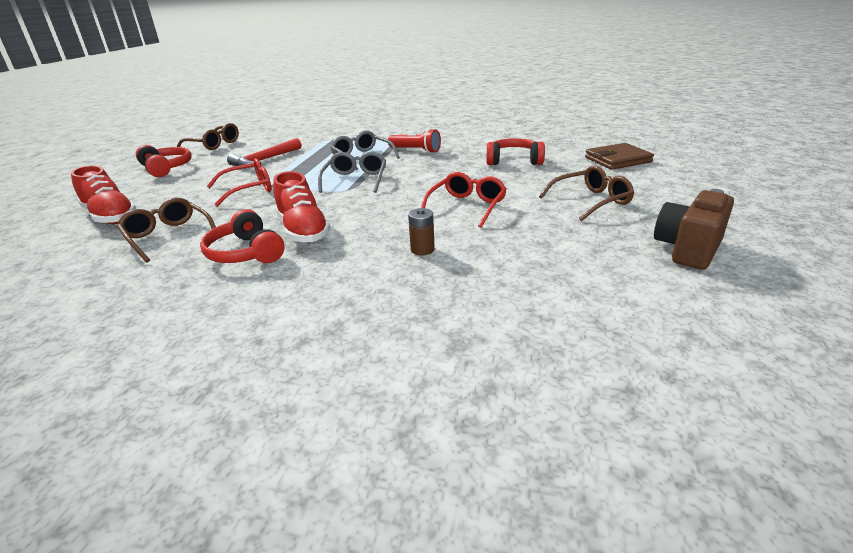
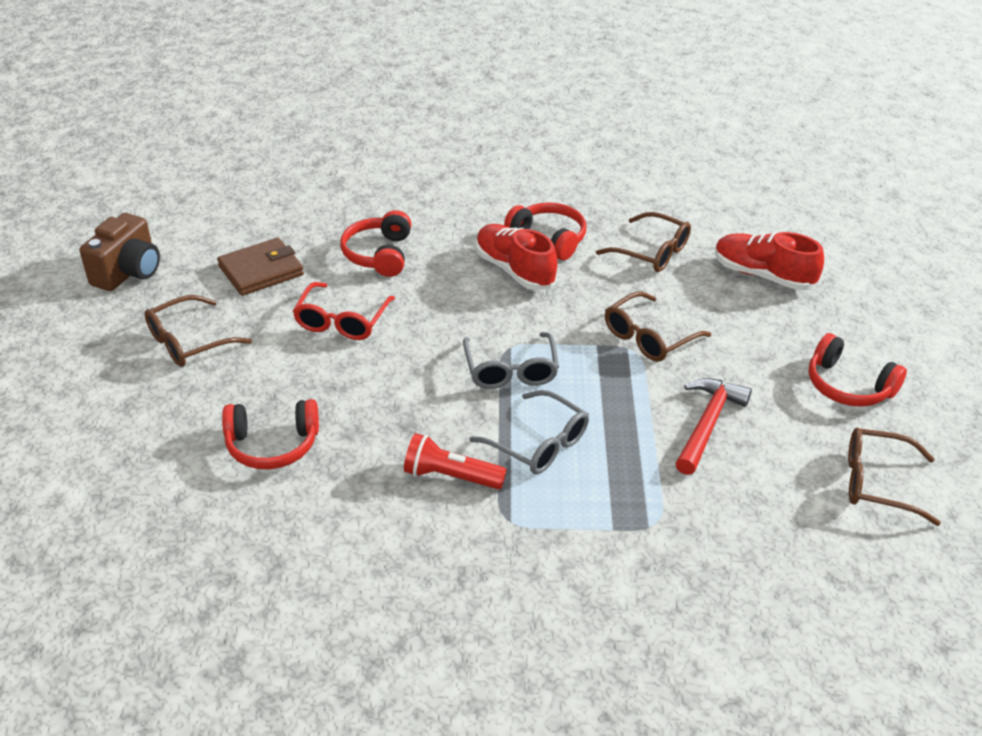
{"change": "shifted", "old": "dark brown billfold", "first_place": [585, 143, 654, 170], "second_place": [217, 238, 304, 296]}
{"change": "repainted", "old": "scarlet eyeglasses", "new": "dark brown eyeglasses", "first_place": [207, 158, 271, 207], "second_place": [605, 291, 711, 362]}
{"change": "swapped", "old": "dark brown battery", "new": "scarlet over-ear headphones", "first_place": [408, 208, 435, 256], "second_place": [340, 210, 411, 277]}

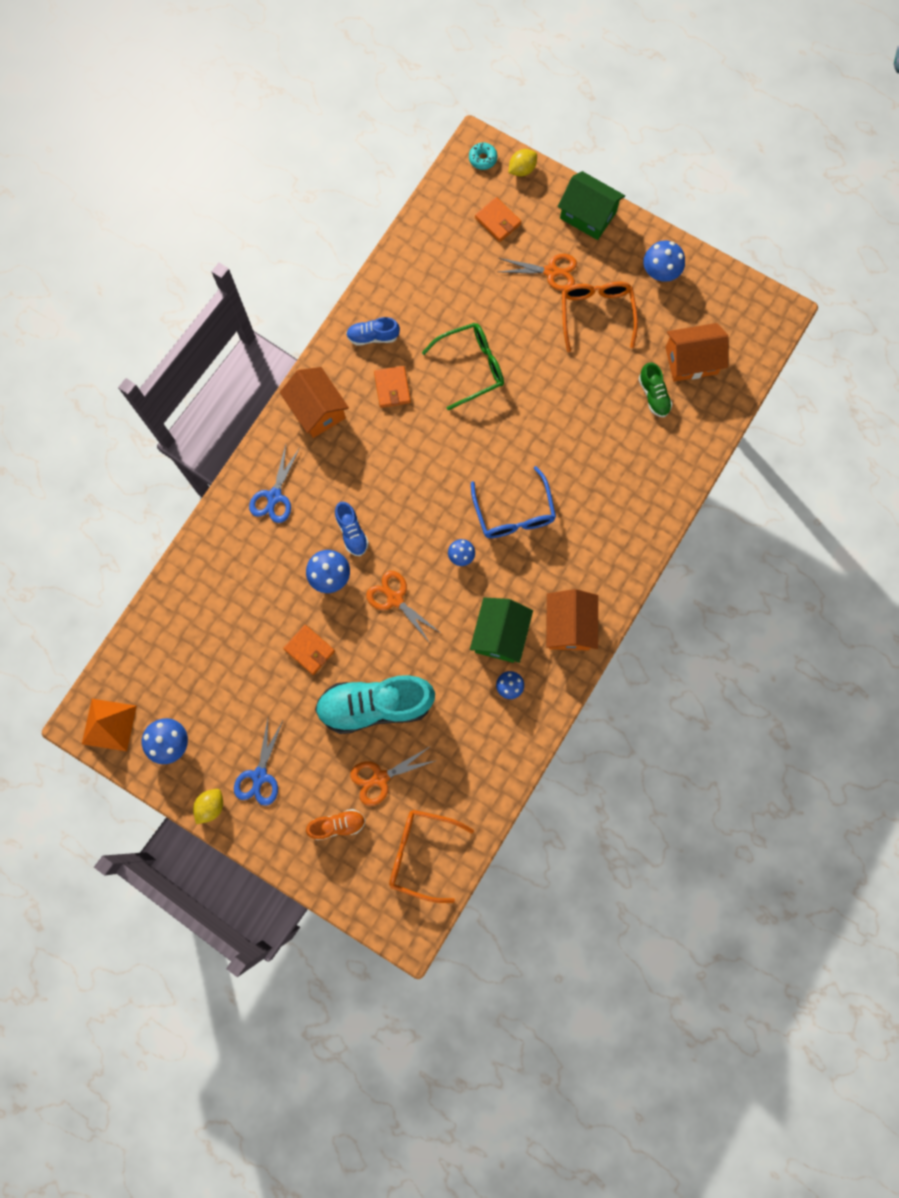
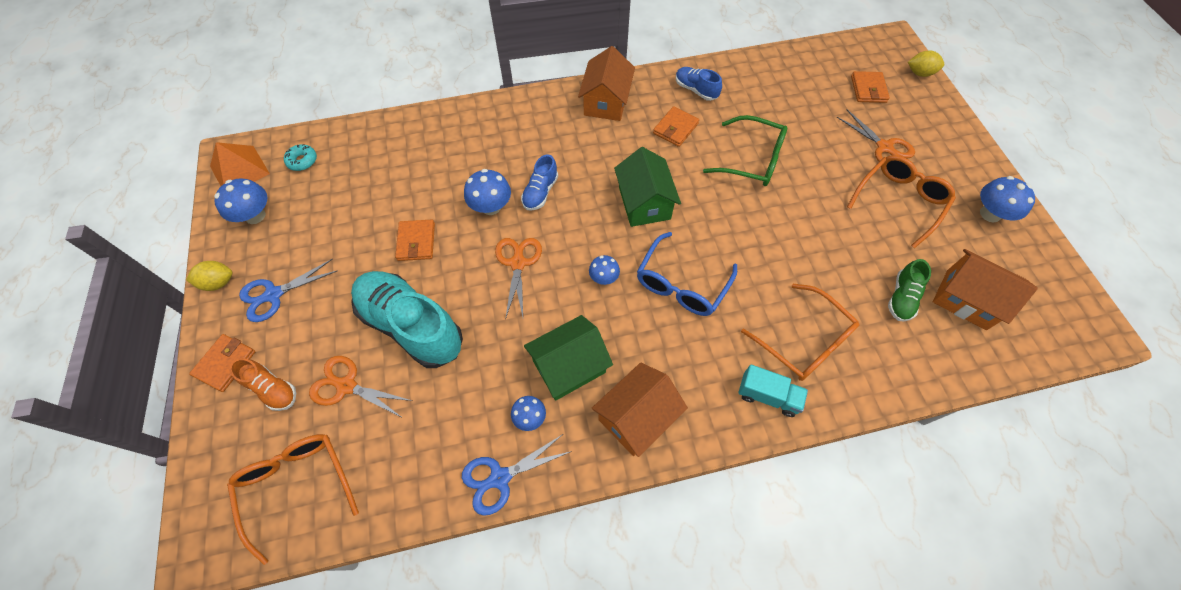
{"change": "shifted", "old": "aqua donut", "first_place": [469, 142, 497, 170], "second_place": [284, 144, 317, 171]}
{"change": "shifted", "old": "green toy house", "first_place": [558, 171, 625, 240], "second_place": [614, 147, 681, 227]}
{"change": "shifted", "old": "cobalt shears", "first_place": [249, 445, 300, 523], "second_place": [462, 434, 572, 516]}
{"change": "new", "new": "orange-coloured eyeglasses", "second_place": [741, 284, 860, 381]}
{"change": "new", "new": "orange-coloured billfold", "second_place": [189, 334, 256, 392]}
{"change": "new", "new": "aqua lorry", "second_place": [738, 365, 808, 417]}

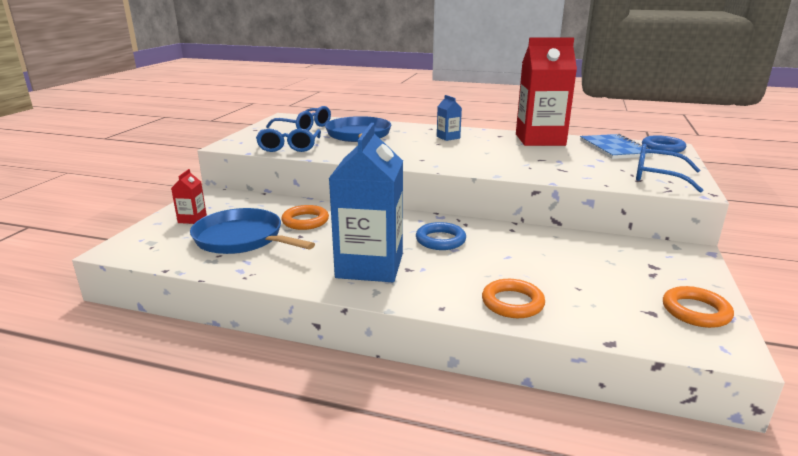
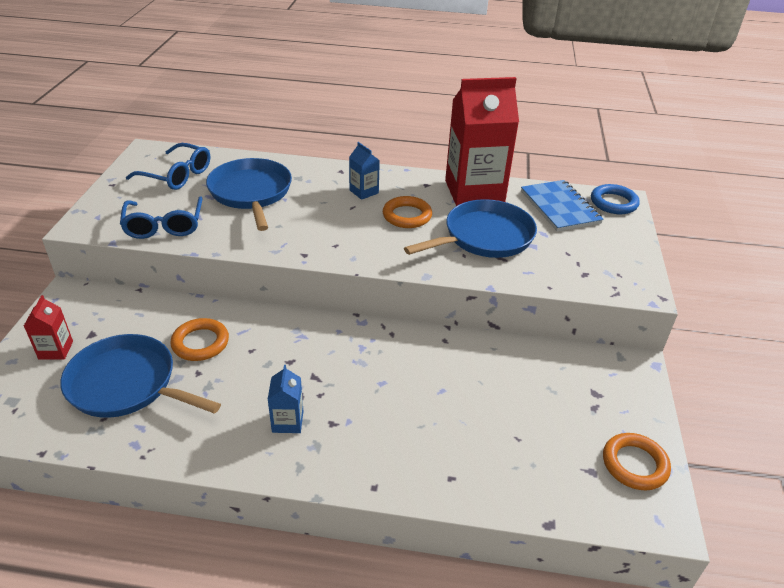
{"change": "scaled", "old": "cobalt milk carton", "first_place": [328, 123, 403, 282], "second_place": [267, 365, 303, 433], "factor": 0.43}
{"change": "gone", "old": "cobalt eyeglasses", "first_place": [636, 144, 703, 193]}
{"change": "gone", "old": "cobalt hoop", "first_place": [416, 222, 466, 250]}
{"change": "shifted", "old": "orange-coloured hoop", "first_place": [482, 279, 545, 318], "second_place": [383, 196, 432, 228]}
{"change": "new", "new": "cobalt frying pan", "second_place": [404, 199, 537, 258]}

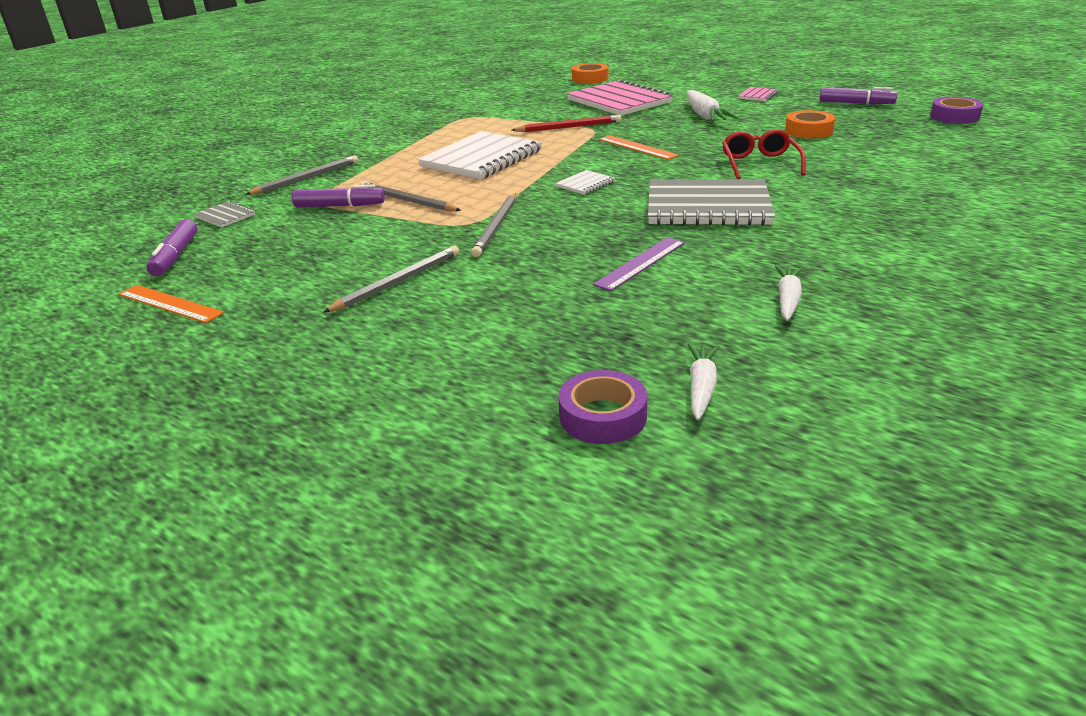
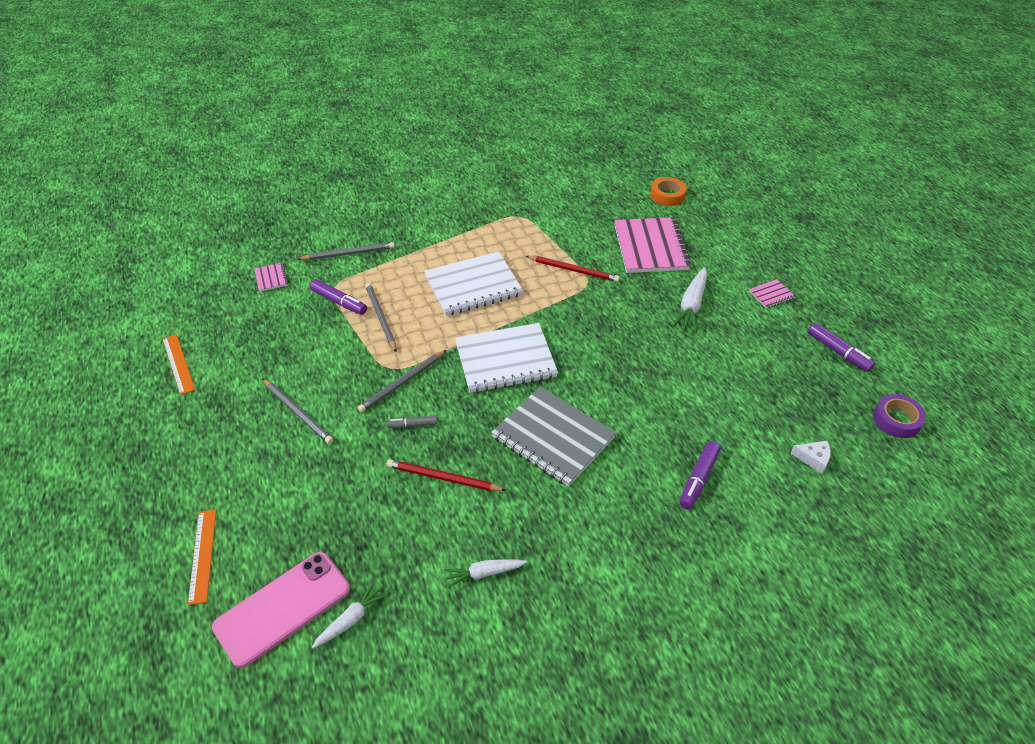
{"change": "gone", "old": "orange-coloured roll of tape", "first_place": [785, 110, 835, 138]}
{"change": "gone", "old": "scarlet eyeglasses", "first_place": [722, 129, 806, 180]}
{"change": "shifted", "old": "orange-coloured measuring stick", "first_place": [599, 135, 679, 160], "second_place": [188, 510, 216, 605]}
{"change": "scaled", "old": "snow-white exercise book", "first_place": [555, 170, 614, 195], "second_place": [455, 323, 558, 393], "factor": 2.32}
{"change": "repainted", "old": "gray exercise book", "new": "rose-pink exercise book", "first_place": [194, 201, 255, 227], "second_place": [254, 263, 288, 292]}
{"change": "shifted", "old": "purple marker pen", "first_place": [146, 219, 197, 276], "second_place": [680, 441, 721, 509]}
{"change": "swapped", "old": "purple measuring stick", "new": "scarlet pencil", "first_place": [593, 237, 685, 291], "second_place": [387, 459, 507, 491]}
{"change": "rotated", "old": "gray pencil", "first_place": [323, 246, 459, 313], "second_place": [263, 379, 334, 444], "degrees": 60}
{"change": "rotated", "old": "snow-white root vegetable", "first_place": [775, 266, 803, 321], "second_place": [444, 559, 527, 588], "degrees": -150}
{"change": "swapped", "old": "purple roll of tape", "new": "rose-pink smartphone", "first_place": [558, 370, 647, 444], "second_place": [212, 552, 350, 668]}
{"change": "new", "new": "gray marker pen", "second_place": [387, 415, 437, 428]}
{"change": "new", "new": "snow-white cheese wedge", "second_place": [790, 441, 831, 473]}

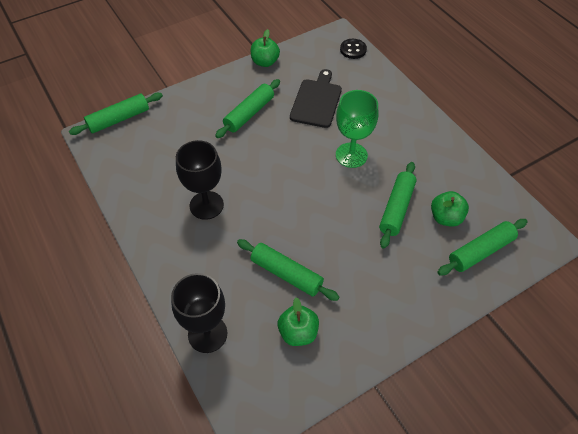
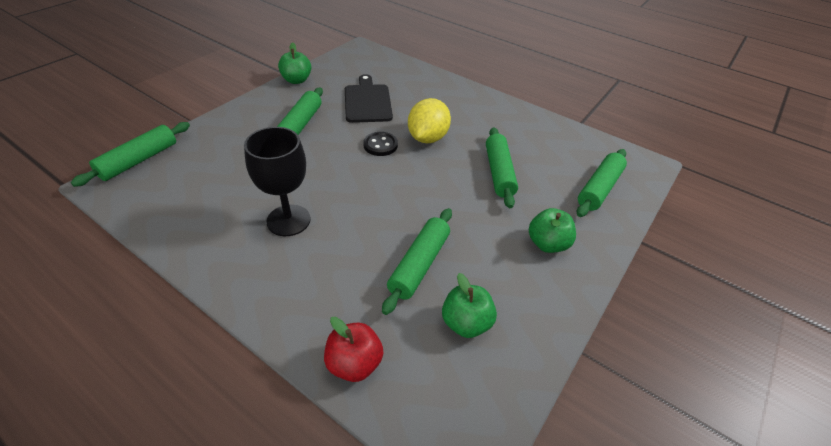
{"change": "shifted", "old": "black shirt button", "first_place": [340, 39, 367, 59], "second_place": [363, 132, 398, 156]}
{"change": "swapped", "old": "green wine glass", "new": "golden toy lemon", "first_place": [336, 90, 378, 168], "second_place": [408, 98, 451, 144]}
{"change": "shifted", "old": "green apple fruit", "first_place": [431, 191, 469, 227], "second_place": [529, 208, 576, 253]}
{"change": "rotated", "old": "green dough roller", "first_place": [237, 239, 339, 301], "second_place": [382, 208, 452, 315], "degrees": -75}
{"change": "swapped", "old": "black wine glass", "new": "scarlet apple fruit", "first_place": [171, 273, 227, 353], "second_place": [324, 317, 383, 382]}

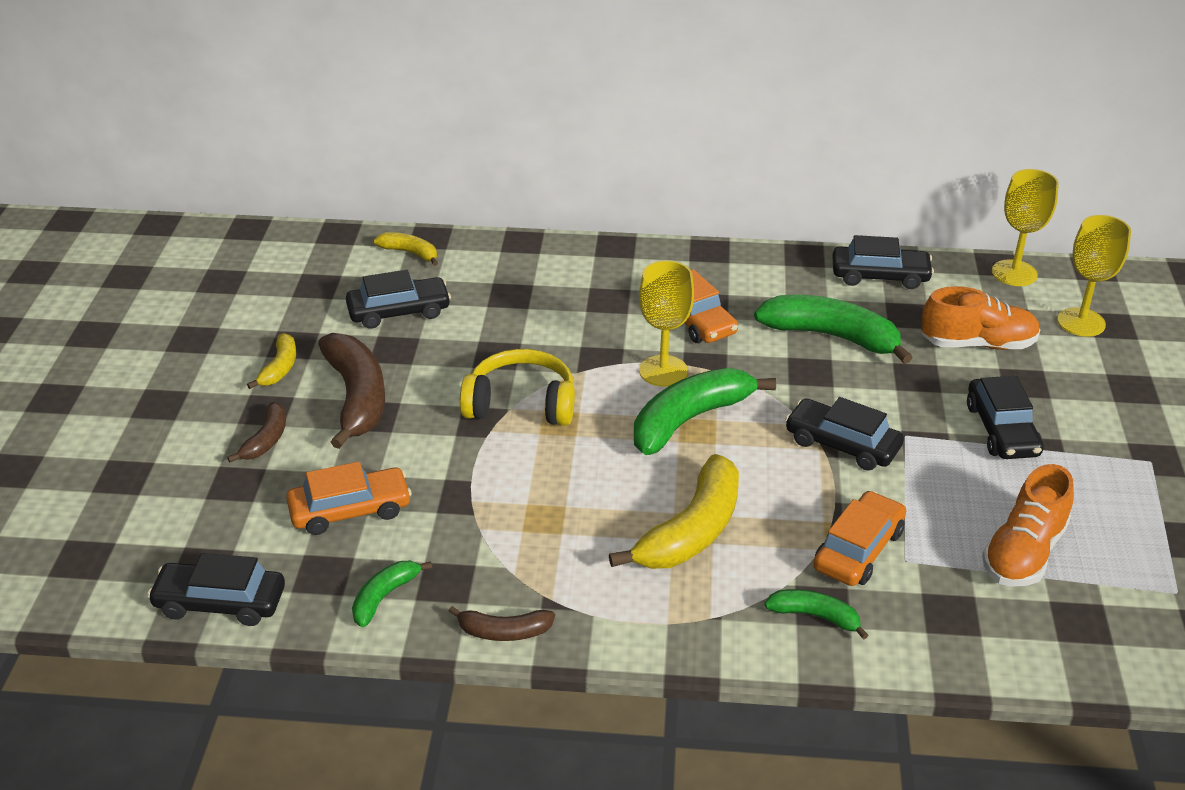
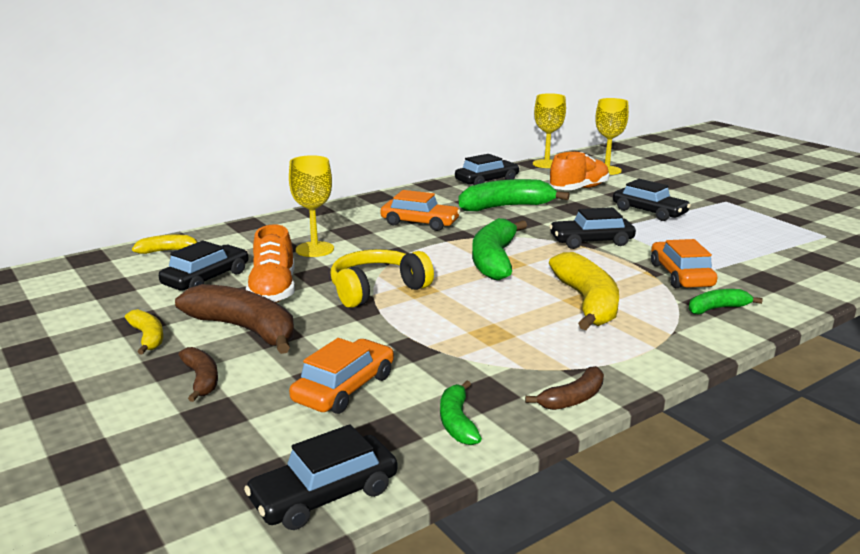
{"change": "shifted", "old": "golden wine glass", "first_place": [639, 261, 694, 387], "second_place": [289, 155, 334, 257]}
{"change": "shifted", "old": "orange-coloured shoe", "first_place": [982, 464, 1074, 587], "second_place": [246, 224, 295, 303]}

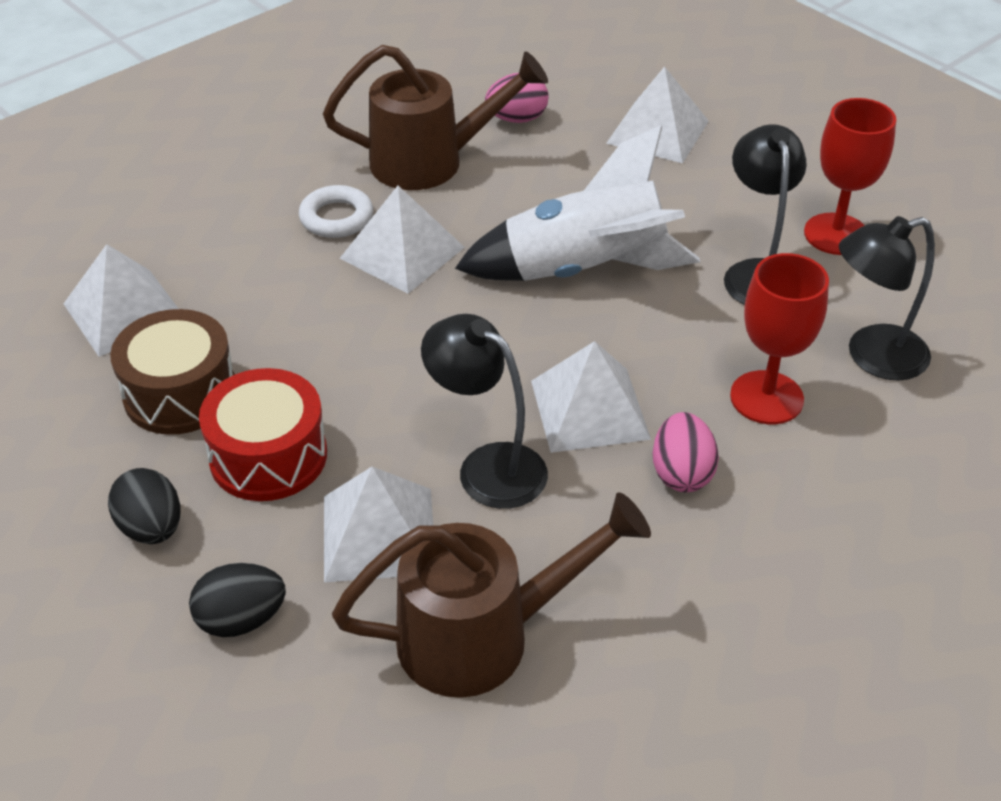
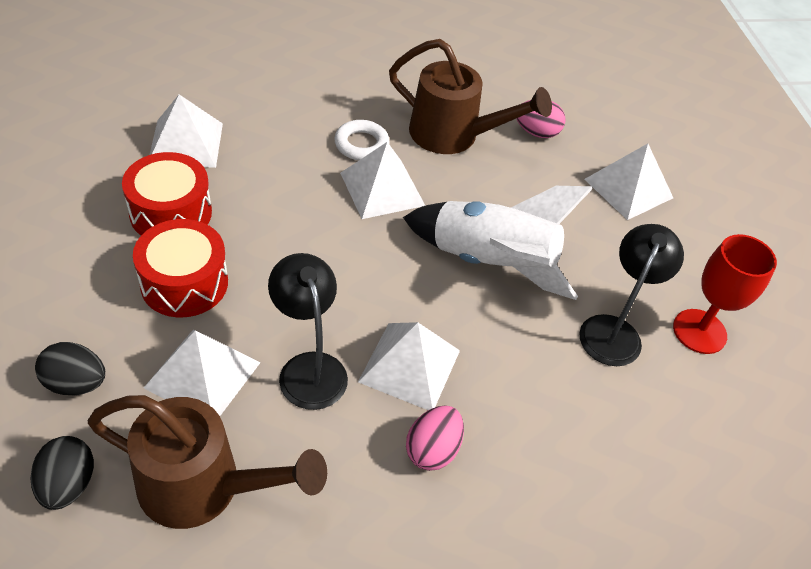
{"change": "gone", "old": "black reading lamp", "first_place": [839, 216, 935, 381]}
{"change": "gone", "old": "scarlet wine glass", "first_place": [730, 253, 829, 424]}
{"change": "repainted", "old": "dark brown toy drum", "new": "scarlet toy drum", "first_place": [110, 309, 235, 435], "second_place": [122, 152, 212, 235]}
{"change": "shifted", "old": "black egg shape", "first_place": [108, 468, 180, 544], "second_place": [30, 436, 94, 510]}

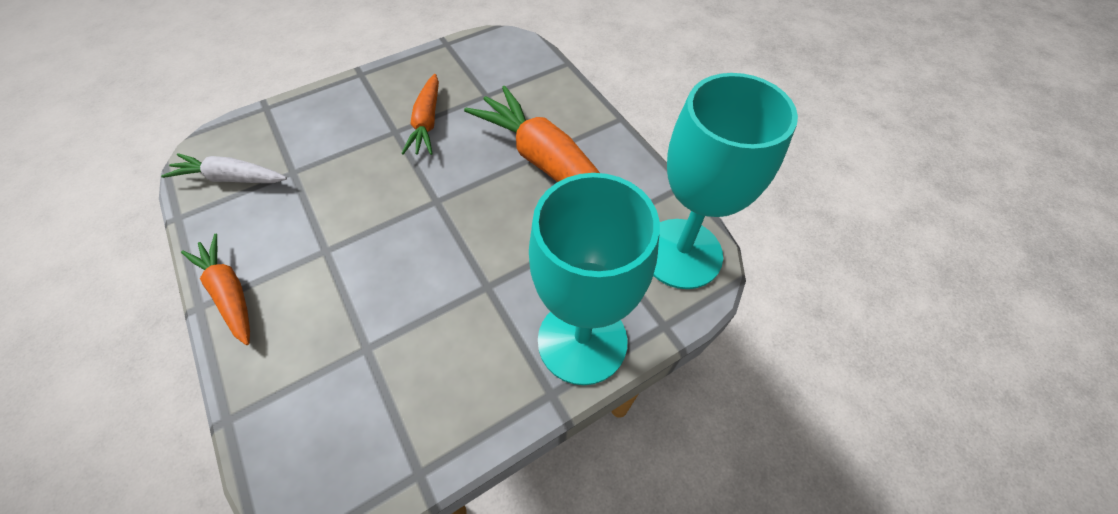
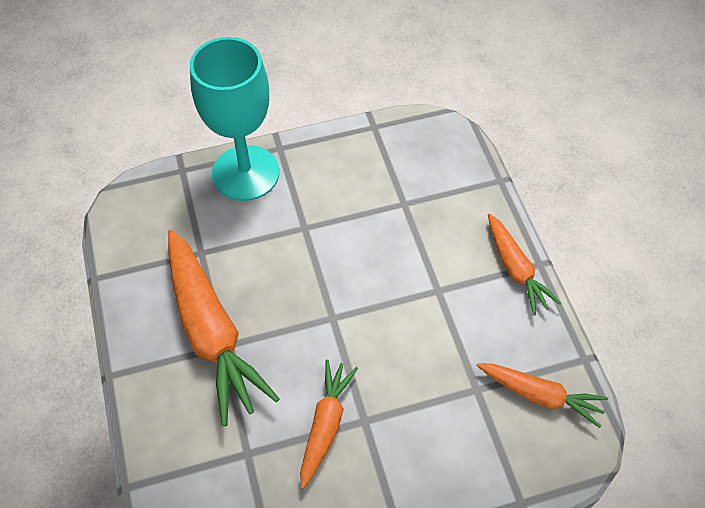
{"change": "gone", "old": "aqua wine glass", "first_place": [653, 73, 798, 289]}
{"change": "repainted", "old": "snow-white root vegetable", "new": "orange-coloured root vegetable", "first_place": [161, 153, 287, 183], "second_place": [477, 363, 608, 428]}

